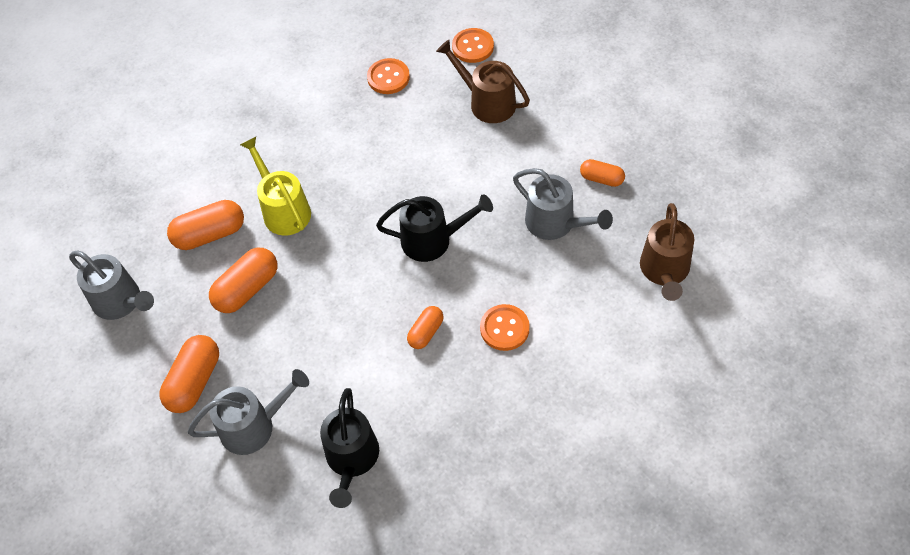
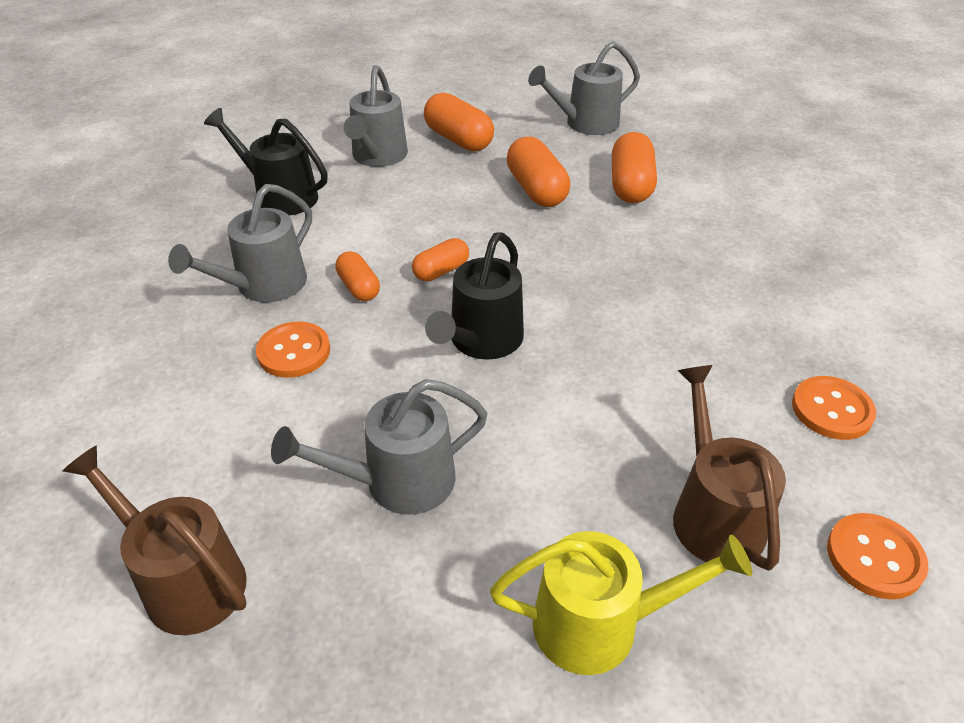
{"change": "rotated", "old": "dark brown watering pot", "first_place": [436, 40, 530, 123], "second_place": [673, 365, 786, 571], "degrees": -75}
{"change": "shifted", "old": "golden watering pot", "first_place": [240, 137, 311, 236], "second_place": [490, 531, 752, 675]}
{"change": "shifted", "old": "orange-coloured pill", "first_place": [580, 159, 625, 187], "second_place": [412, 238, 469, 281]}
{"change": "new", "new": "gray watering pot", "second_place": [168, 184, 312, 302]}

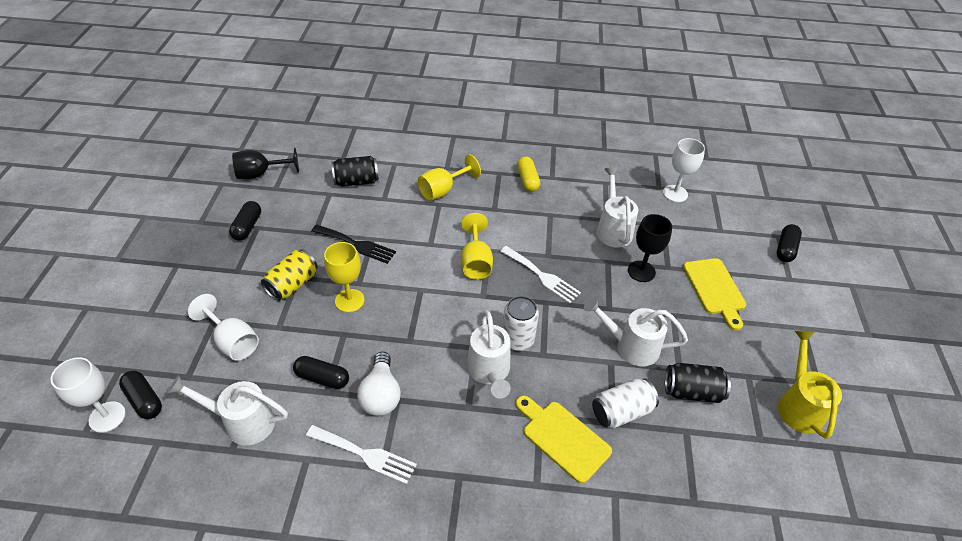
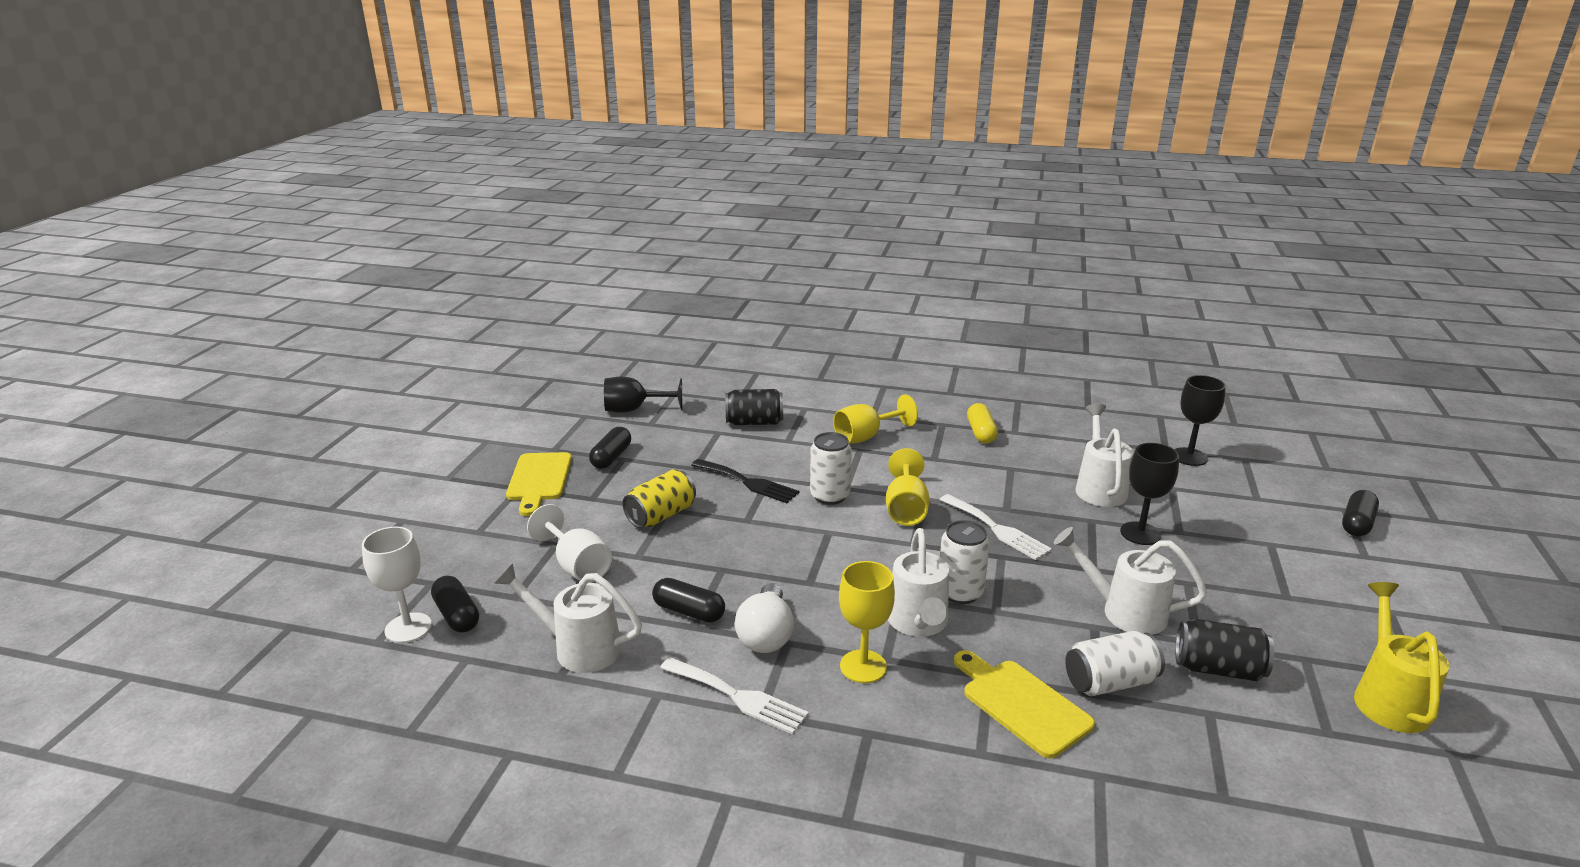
{"change": "repainted", "old": "snow-white wine glass", "new": "black wine glass", "first_place": [663, 138, 705, 202], "second_place": [1174, 375, 1226, 466]}
{"change": "shifted", "old": "golden wine glass", "first_place": [324, 242, 365, 312], "second_place": [839, 561, 895, 683]}
{"change": "shifted", "old": "golden cutting board", "first_place": [683, 258, 746, 331], "second_place": [506, 452, 572, 516]}
{"change": "new", "new": "snow-white tin", "second_place": [810, 432, 852, 505]}

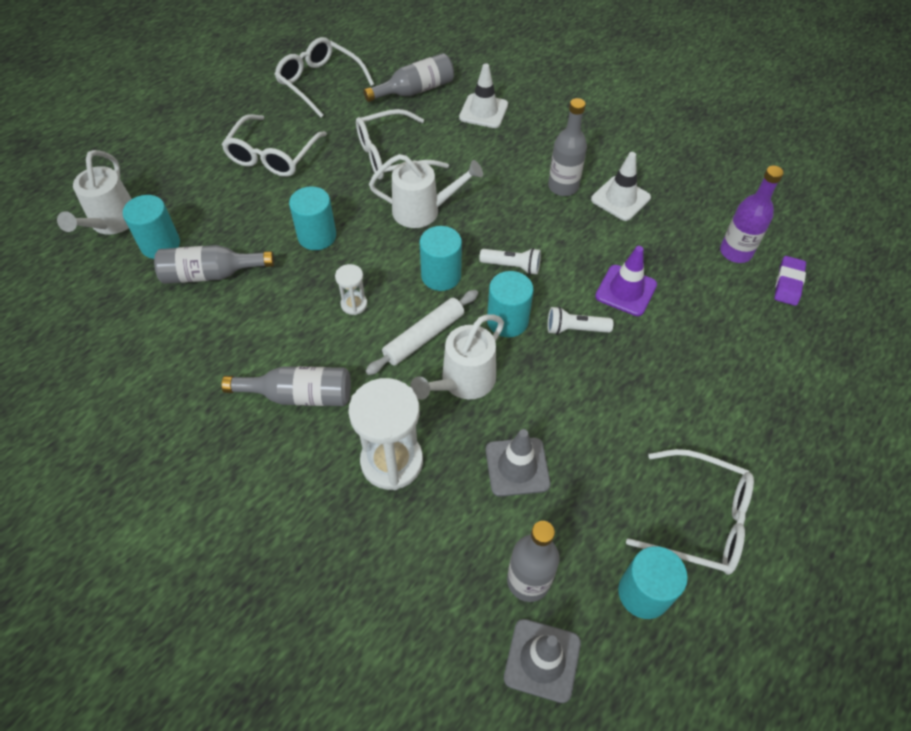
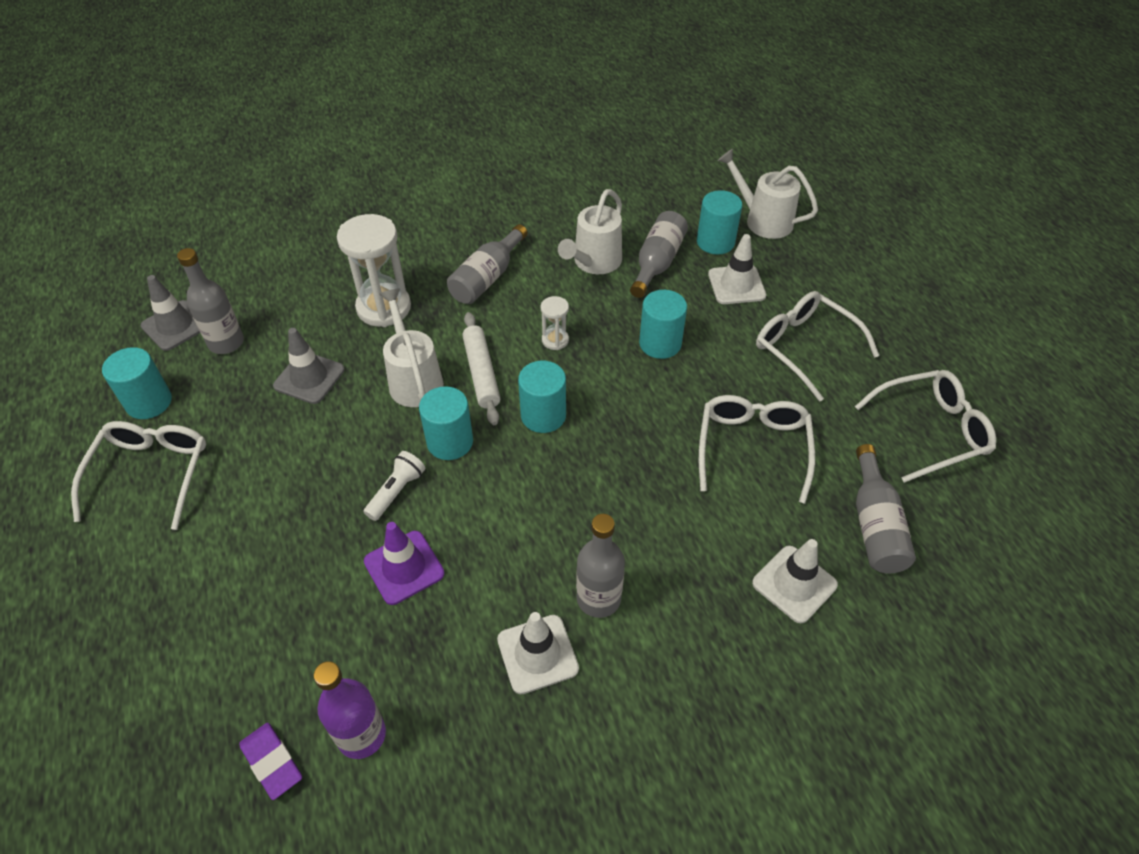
{"change": "shifted", "old": "snow-white watering pot", "first_place": [369, 154, 483, 228], "second_place": [558, 189, 622, 274]}
{"change": "gone", "old": "snow-white torch", "first_place": [479, 248, 541, 275]}
{"change": "rotated", "old": "snow-white eyeglasses", "first_place": [626, 449, 754, 575], "second_place": [71, 421, 206, 530], "degrees": 135}
{"change": "new", "new": "snow-white traffic cone", "second_place": [708, 234, 766, 304]}

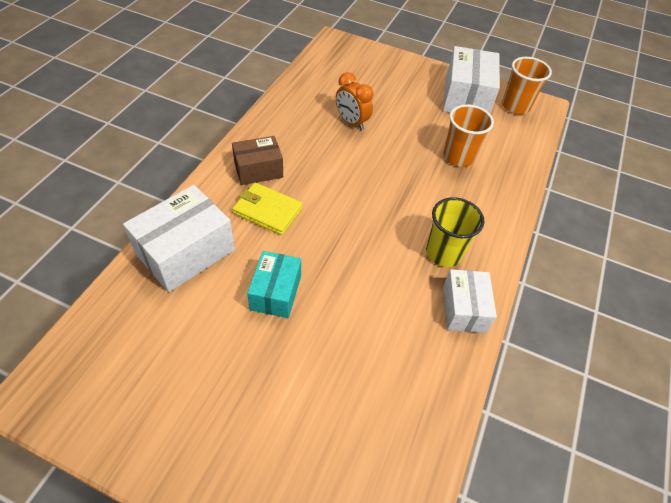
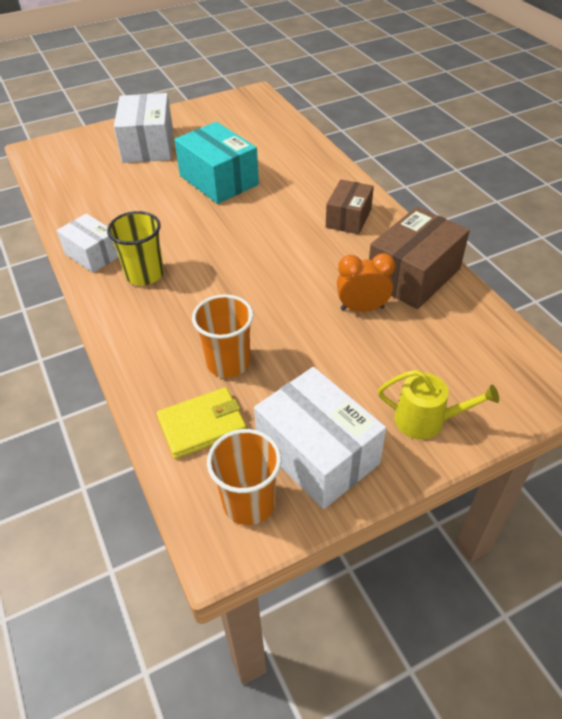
{"change": "shifted", "old": "golden billfold", "first_place": [232, 182, 303, 235], "second_place": [157, 387, 246, 459]}
{"change": "shifted", "old": "snow-white box", "first_place": [123, 185, 235, 292], "second_place": [114, 93, 173, 163]}
{"change": "scaled", "old": "aqua box", "first_place": [247, 251, 301, 318], "second_place": [174, 122, 259, 204], "factor": 1.59}
{"change": "new", "new": "dark brown box", "second_place": [369, 207, 470, 309]}
{"change": "new", "new": "golden watering pot", "second_place": [378, 370, 499, 440]}

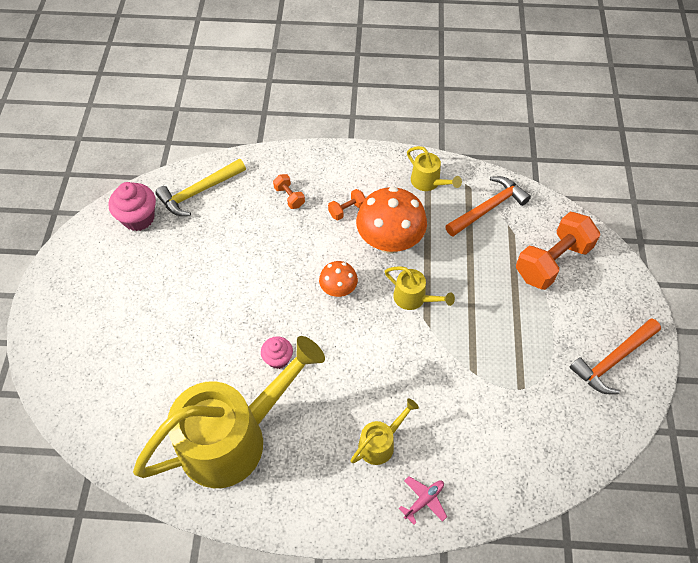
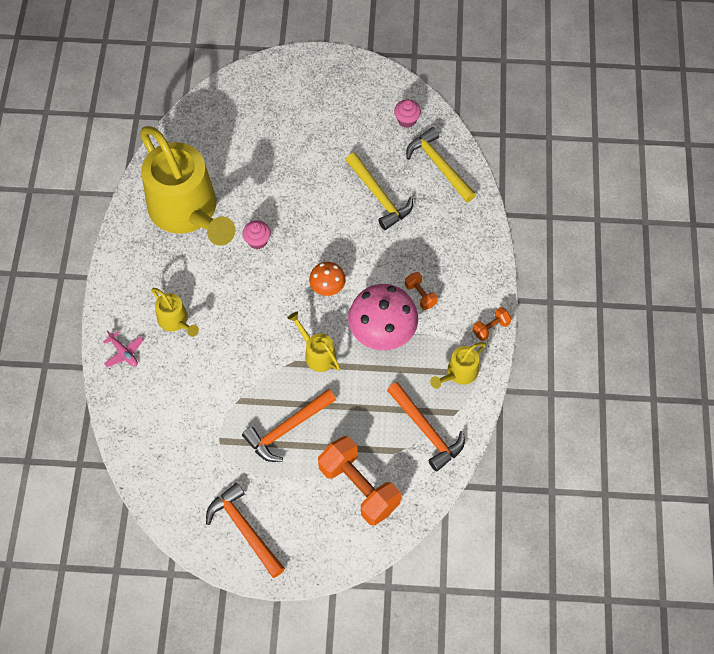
{"change": "shifted", "old": "orange-coloured hand weight", "first_place": [273, 174, 305, 209], "second_place": [473, 307, 512, 341]}
{"change": "scaled", "old": "rose-pink fairy cake", "first_place": [108, 182, 156, 231], "second_place": [394, 100, 421, 128], "factor": 0.62}
{"change": "repainted", "old": "orange-coloured mushroom", "new": "rose-pink mushroom", "first_place": [356, 186, 427, 253], "second_place": [348, 284, 418, 350]}
{"change": "rotated", "old": "golden watering pot", "first_place": [385, 266, 455, 310], "second_place": [287, 312, 340, 372], "degrees": 105}
{"change": "new", "new": "golden hammer", "second_place": [346, 153, 413, 230]}
{"change": "new", "new": "orange-coloured hammer", "second_place": [242, 389, 336, 462]}

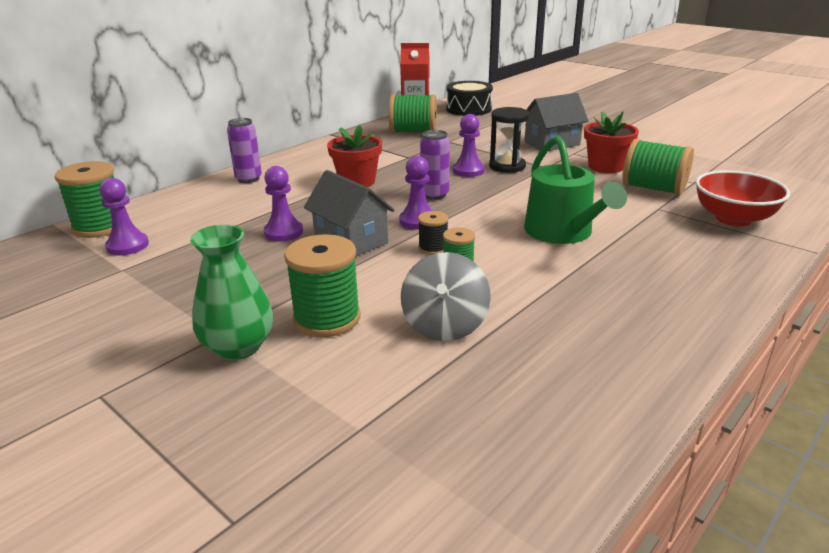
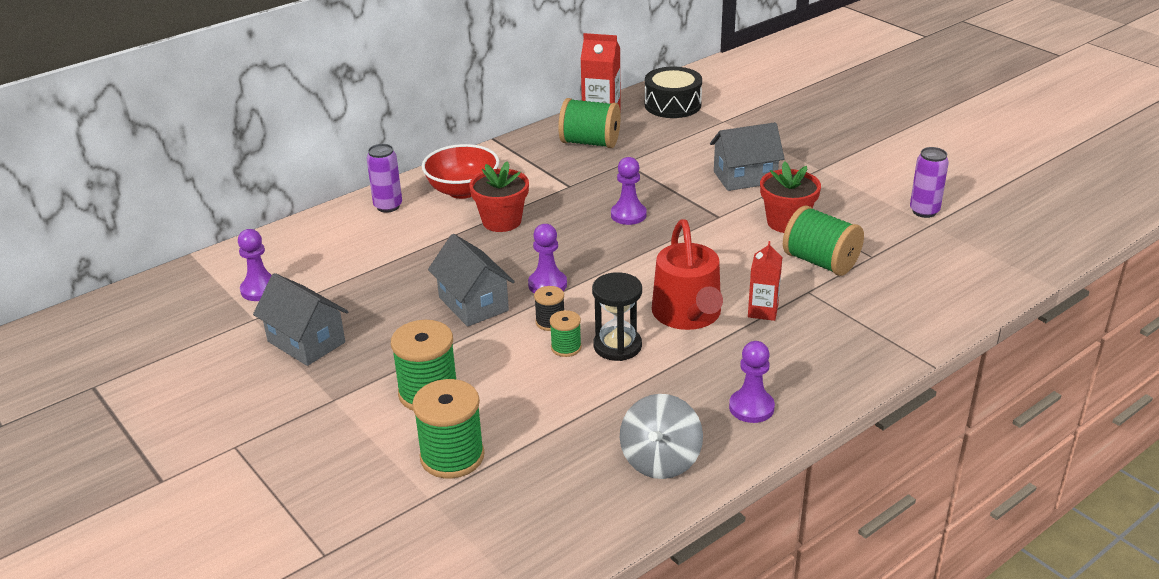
{"change": "shifted", "old": "black hourglass", "first_place": [489, 107, 530, 173], "second_place": [592, 272, 642, 361]}
{"change": "shifted", "old": "purple tin", "first_place": [420, 130, 450, 200], "second_place": [910, 147, 949, 218]}
{"change": "repainted", "old": "green watering pot", "new": "scarlet watering pot", "first_place": [524, 136, 627, 244], "second_place": [652, 219, 723, 330]}
{"change": "shifted", "old": "green bobbin", "first_place": [55, 161, 115, 238], "second_place": [412, 379, 485, 479]}
{"change": "shifted", "old": "purple pawn", "first_place": [264, 166, 303, 242], "second_place": [729, 341, 775, 423]}
{"change": "shifted", "old": "scarlet bowl", "first_place": [695, 170, 790, 226], "second_place": [422, 144, 499, 199]}
{"change": "gone", "old": "green flower vase", "first_place": [190, 224, 273, 360]}
{"change": "shifted", "old": "gray toy top", "first_place": [401, 252, 491, 341], "second_place": [620, 394, 703, 479]}
{"change": "new", "new": "scarlet milk carton", "second_place": [748, 241, 782, 321]}
{"change": "new", "new": "gray toy house", "second_place": [253, 273, 349, 366]}

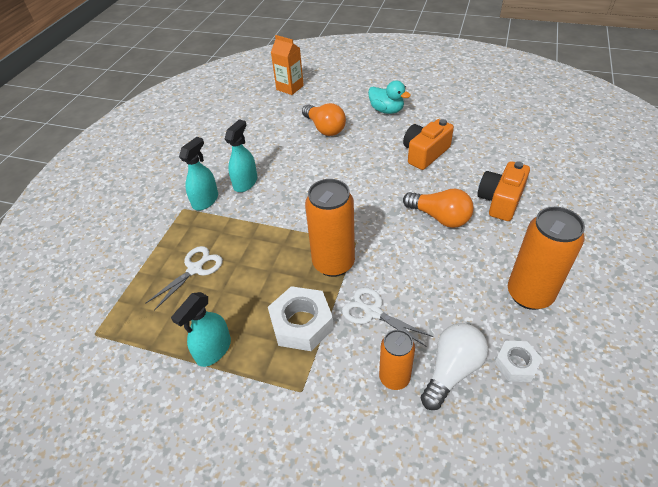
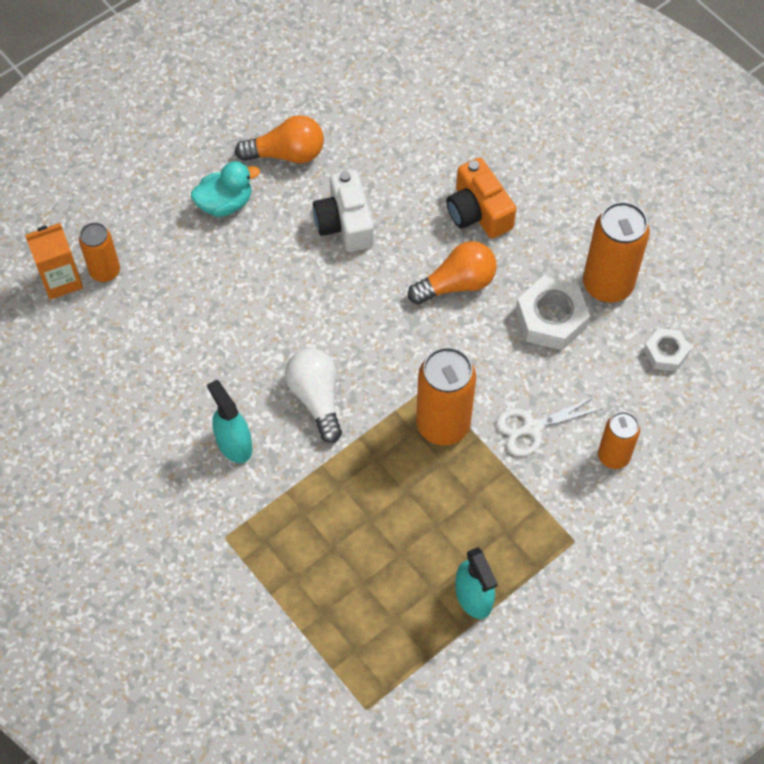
{"change": "shifted", "old": "orange-coloured light bulb", "first_place": [302, 103, 346, 136], "second_place": [235, 115, 324, 163]}
{"change": "repainted", "old": "orange-coloured photo camera", "new": "snow-white photo camera", "first_place": [403, 119, 454, 170], "second_place": [313, 170, 374, 252]}
{"change": "gone", "old": "aqua sprayer", "first_place": [179, 137, 218, 211]}
{"change": "gone", "old": "snow-white shears", "first_place": [145, 246, 223, 311]}
{"change": "shifted", "old": "snow-white hex nut", "first_place": [268, 286, 334, 351], "second_place": [516, 276, 590, 350]}
{"change": "shifted", "old": "snow-white light bulb", "first_place": [421, 323, 488, 410], "second_place": [285, 348, 342, 443]}
{"change": "new", "new": "orange-coloured tin", "second_place": [79, 222, 120, 282]}

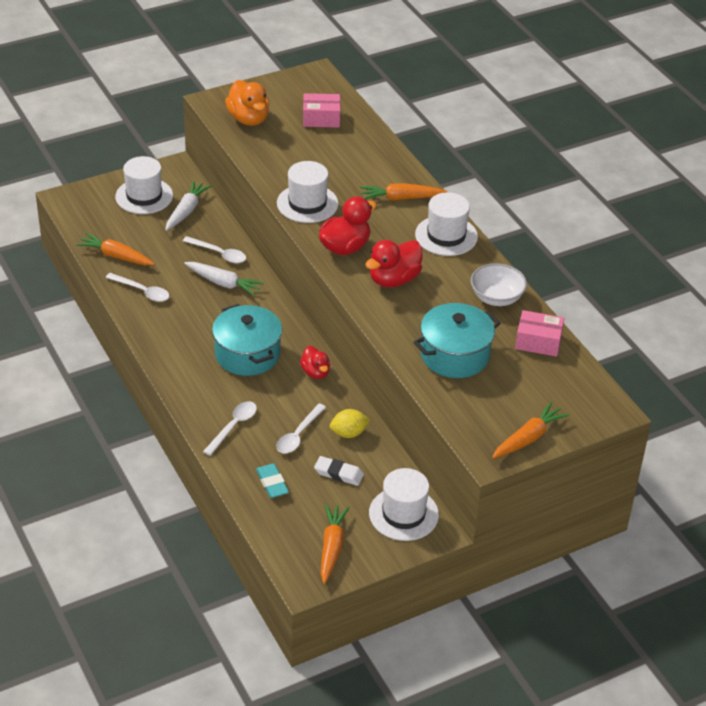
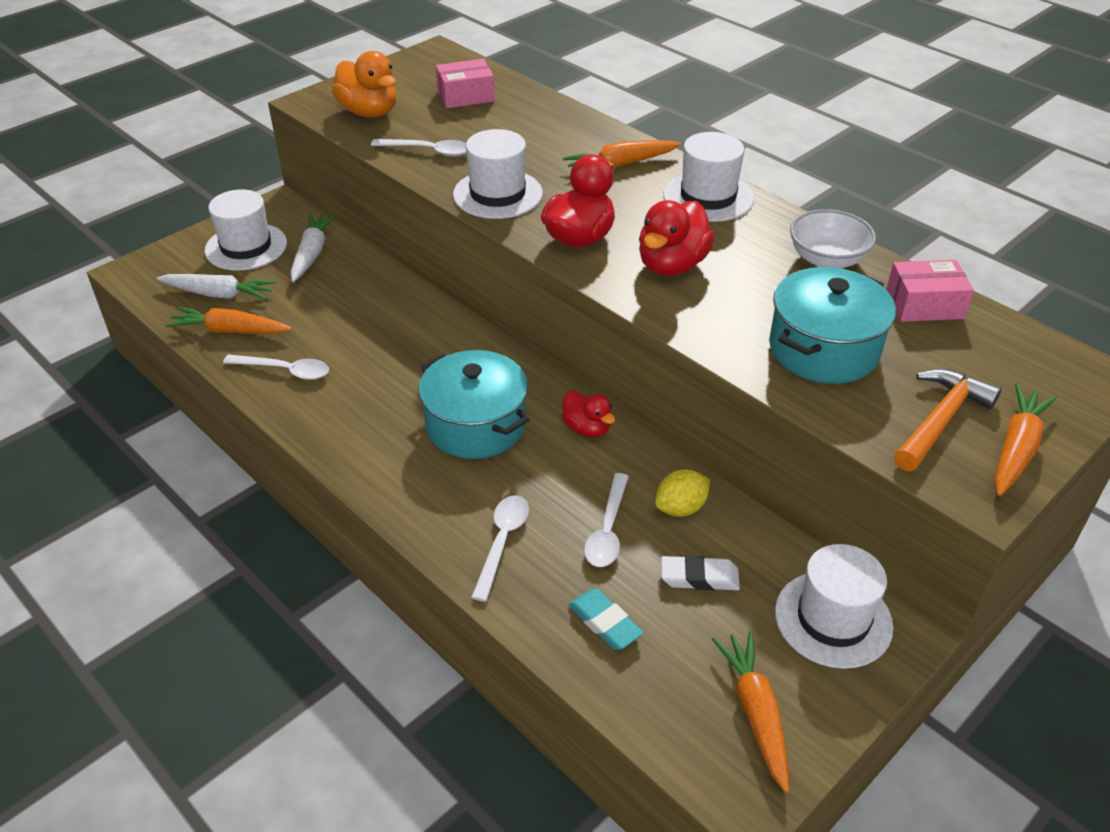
{"change": "shifted", "old": "snow-white tablespoon", "first_place": [183, 236, 246, 263], "second_place": [371, 139, 466, 157]}
{"change": "shifted", "old": "snow-white root vegetable", "first_place": [184, 262, 264, 296], "second_place": [157, 274, 276, 300]}
{"change": "new", "new": "orange-coloured hammer", "second_place": [894, 369, 1001, 471]}

